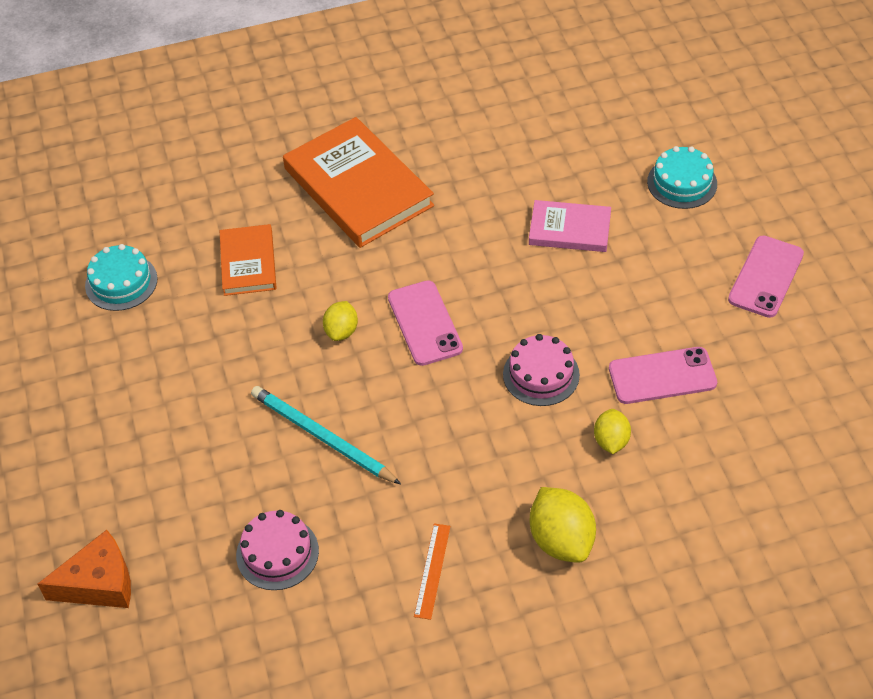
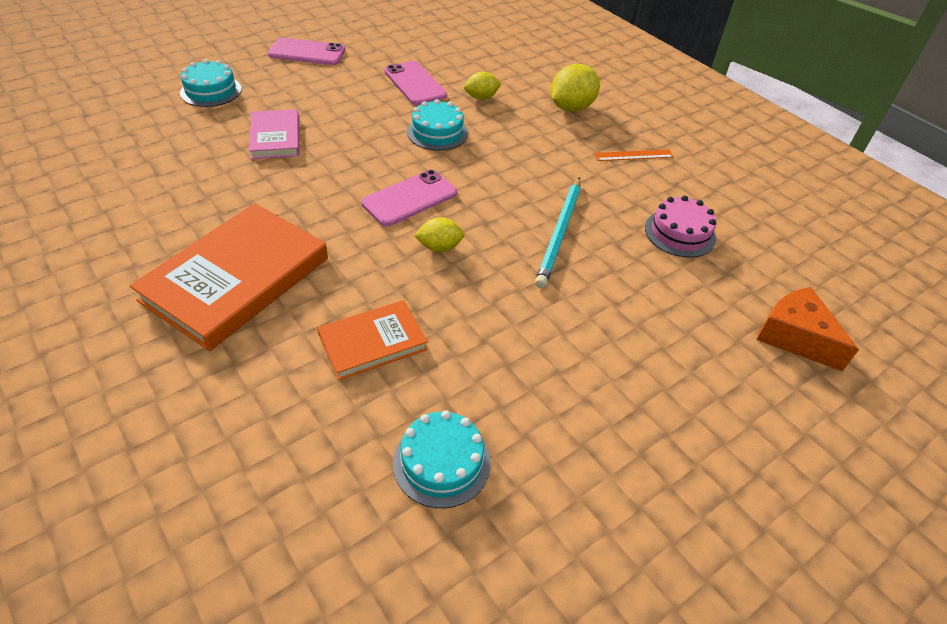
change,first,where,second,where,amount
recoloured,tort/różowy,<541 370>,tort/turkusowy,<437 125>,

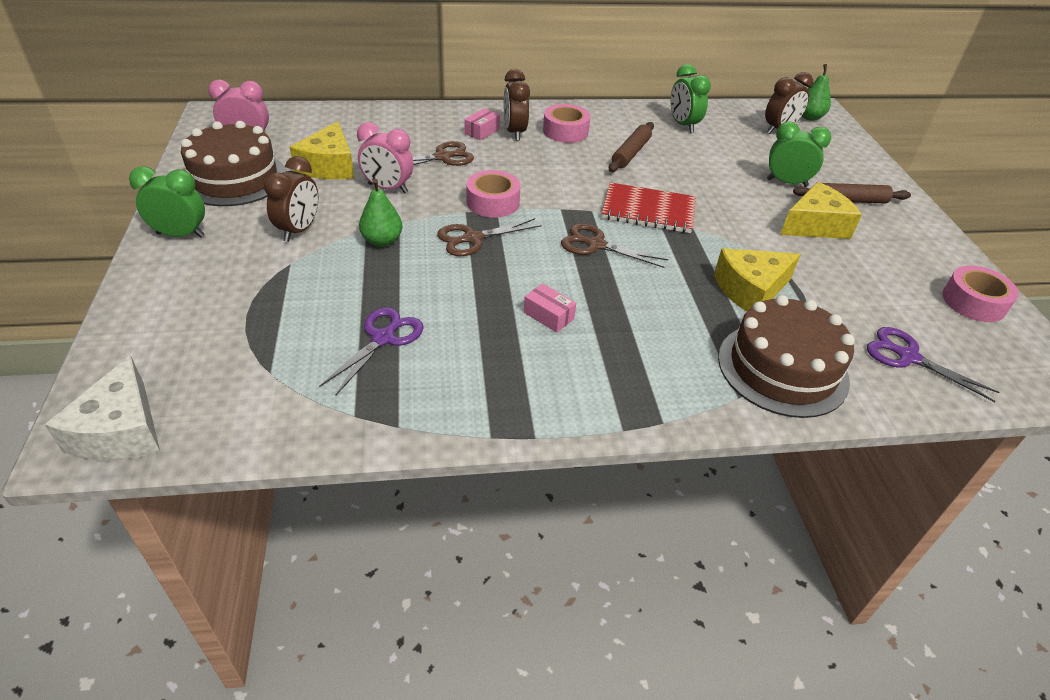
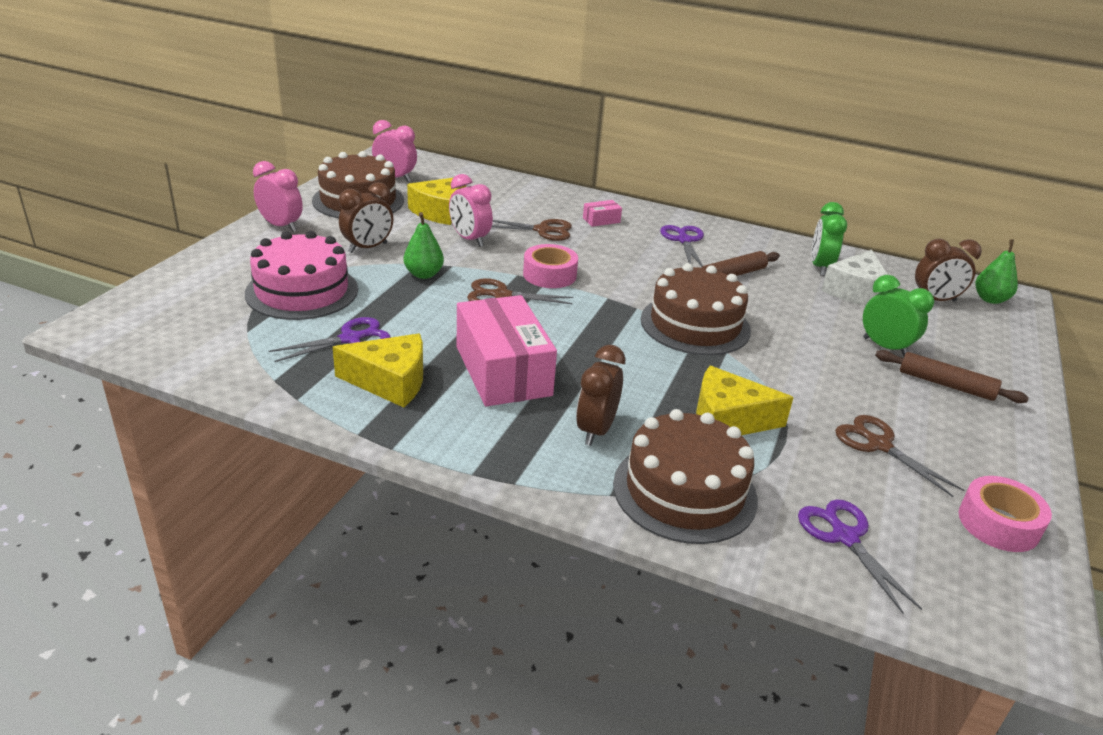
change,first,where,second,where,amount
added,,,tort/różowy,<301 275>,
recoloured,budzik/zielony,<167 202>,budzik/różowy,<278 196>,
moved,ser/żółty,<821 210>,,<378 371>,
resized,pudełko/różowy,<550 308>,,<507 351>,x2.44
moved,budzik/brązowy,<516 105>,,<600 395>,
replaced,zeszyt/czerwony,<649 207>,tort/brązowy,<696 309>,
replaced,taśma klejąca/różowy,<566 123>,nożyczki/fioletowy,<682 246>,
moved,ser/biały,<102 408>,,<854 277>,
moved,nożyczki/brązowy,<614 245>,,<899 456>,

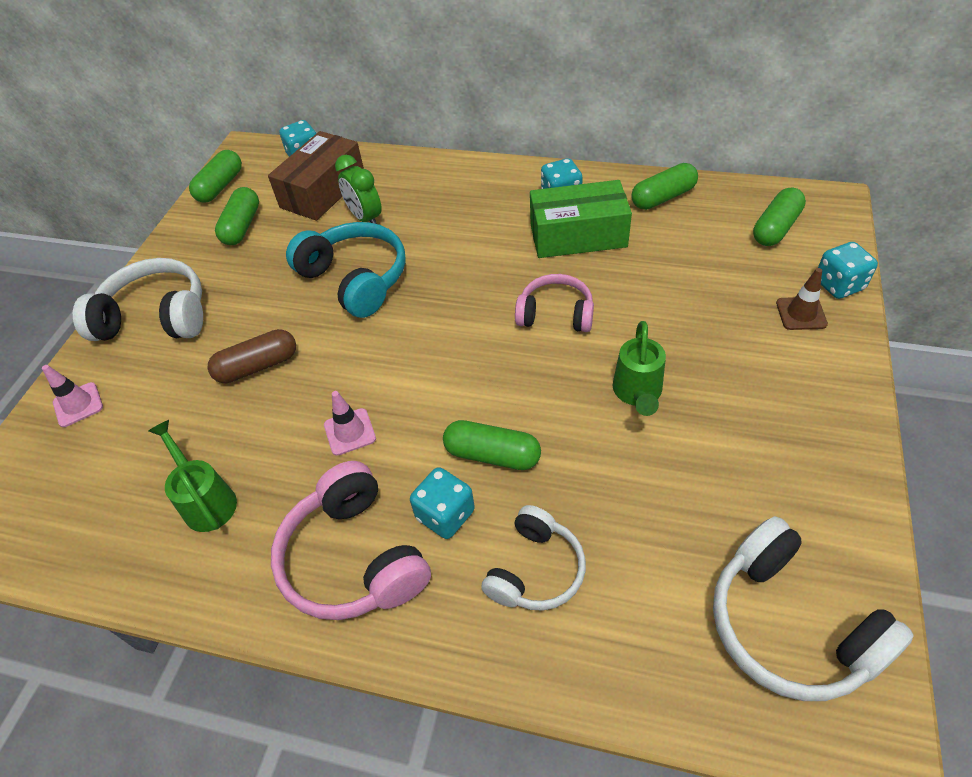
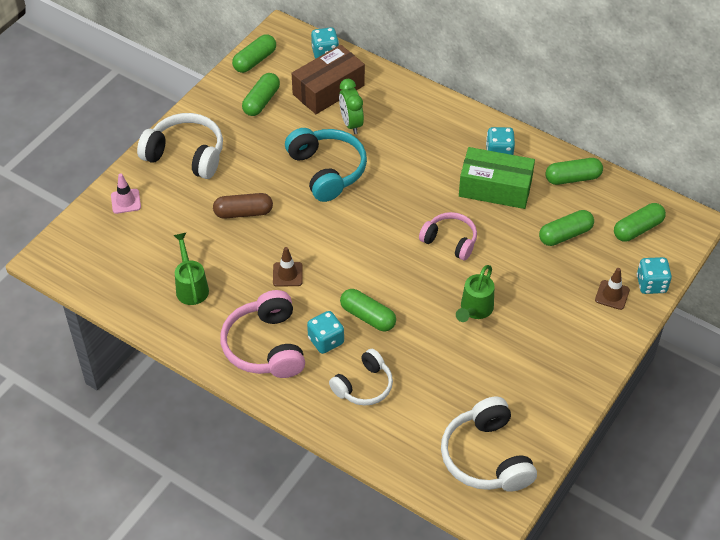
change,first,where,second,where,amount
recoloured,pachołek/różowy,<350 423>,pachołek/brązowy,<288 267>,
added,,,kapsułka/zielony,<566 228>,

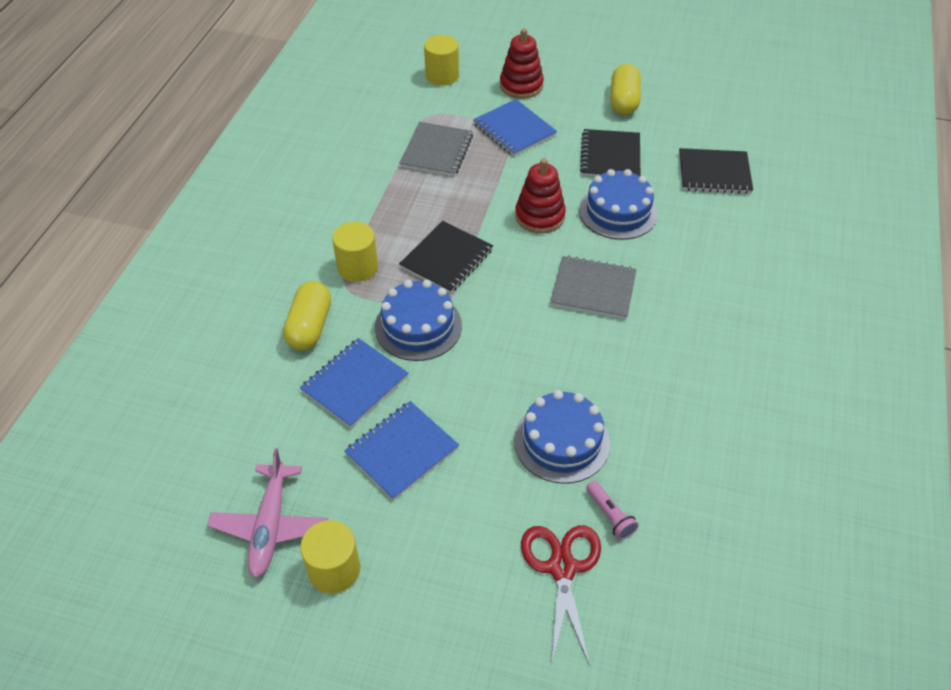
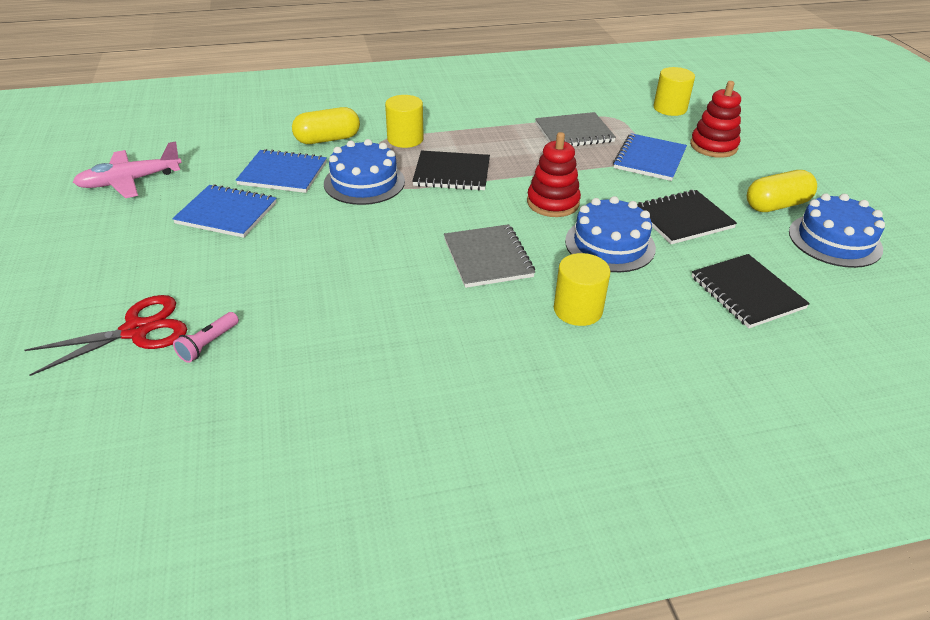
change,first,where,second,where,amount
moved,walec/żółty,<330 557>,,<582 289>,
moved,tort/niebieski,<562 437>,,<837 230>,

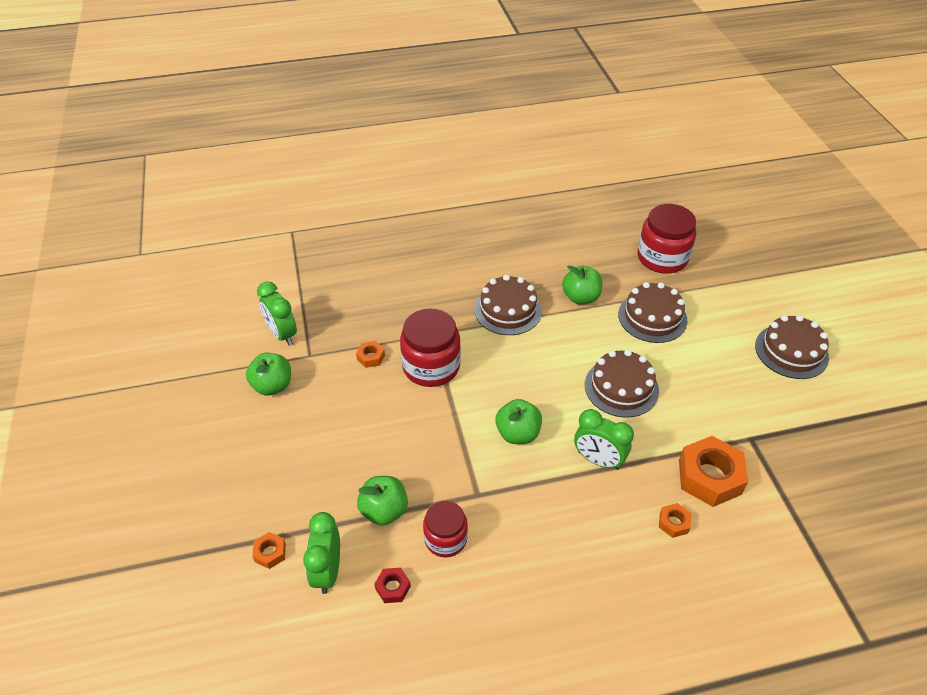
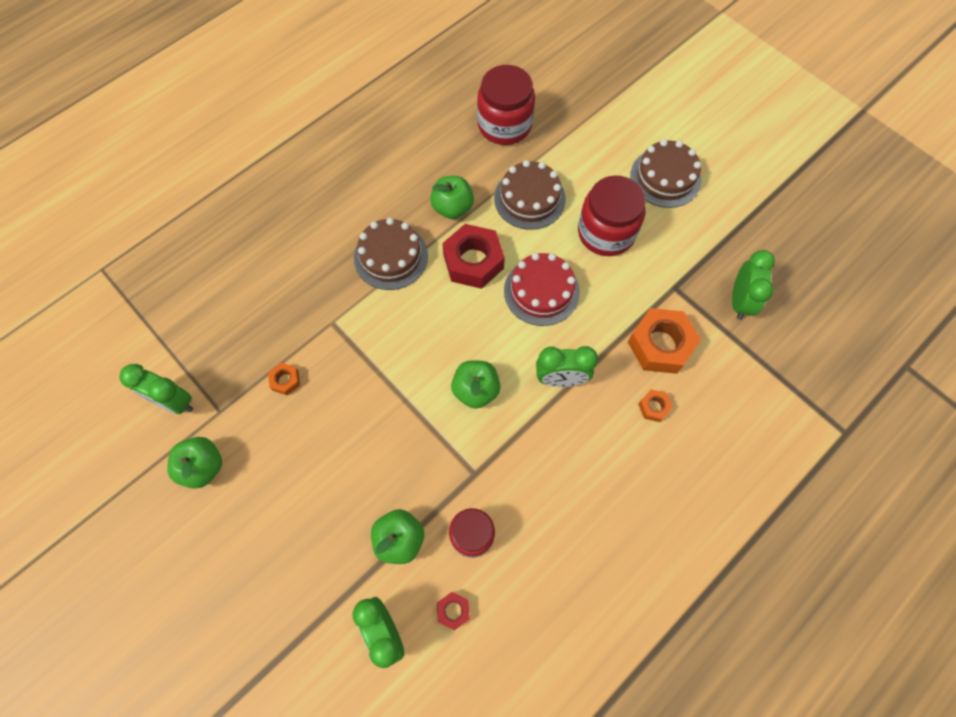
change,first,where,second,where,amount
added,,,nakrętka/czerwony,<473 256>,
recoloured,tort/brązowy,<622 383>,tort/czerwony,<542 289>,
moved,słoik/czerwony,<430 348>,,<612 216>,
added,,,budzik/zielony,<753 285>,
removed,nakrętka/pomarańczowy,<269 550>,,,

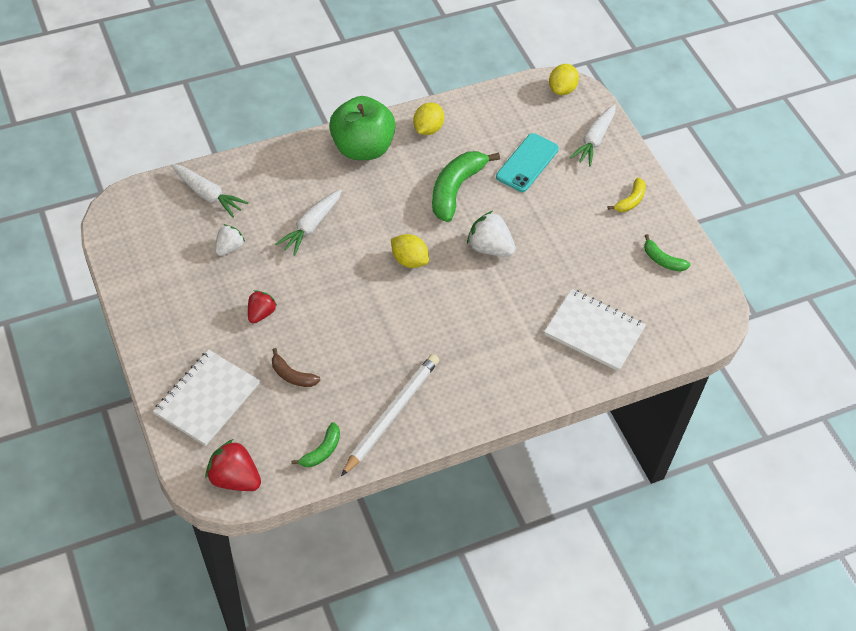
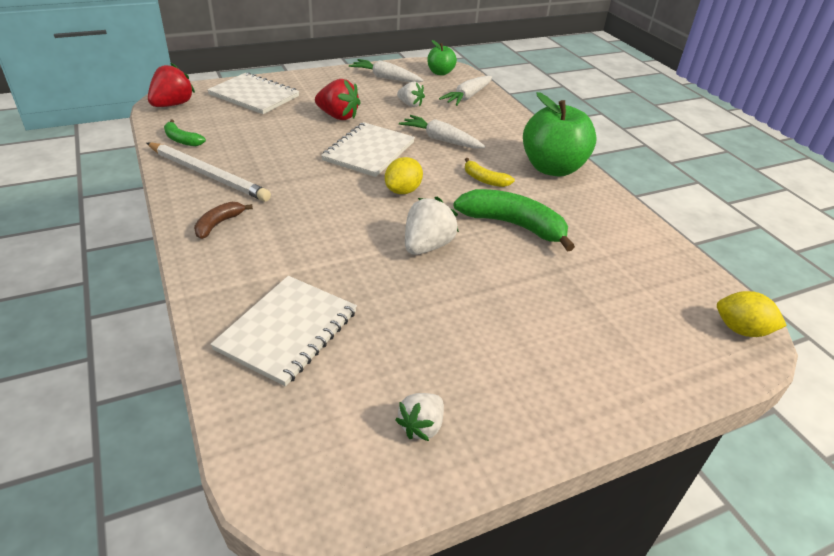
change,first,where,second,where,amount
moved,banan/brązowy,<296 367>,,<223 220>,
resized,truskawka/czerwony,<262 306>,,<338 99>,x1.54
added,,,zeszyt/biały,<368 149>,
moved,marchewka/biały,<593 135>,,<386 70>,
replaced,banan/zielony,<667 253>,truskawka/biały,<419 417>,
added,,,jabłko/zielony,<442 58>,
moved,banan/żółty,<627 195>,,<490 172>,
removed,cytryna/żółty,<428 119>,,,
removed,telefon/turkusowy,<527 162>,,,

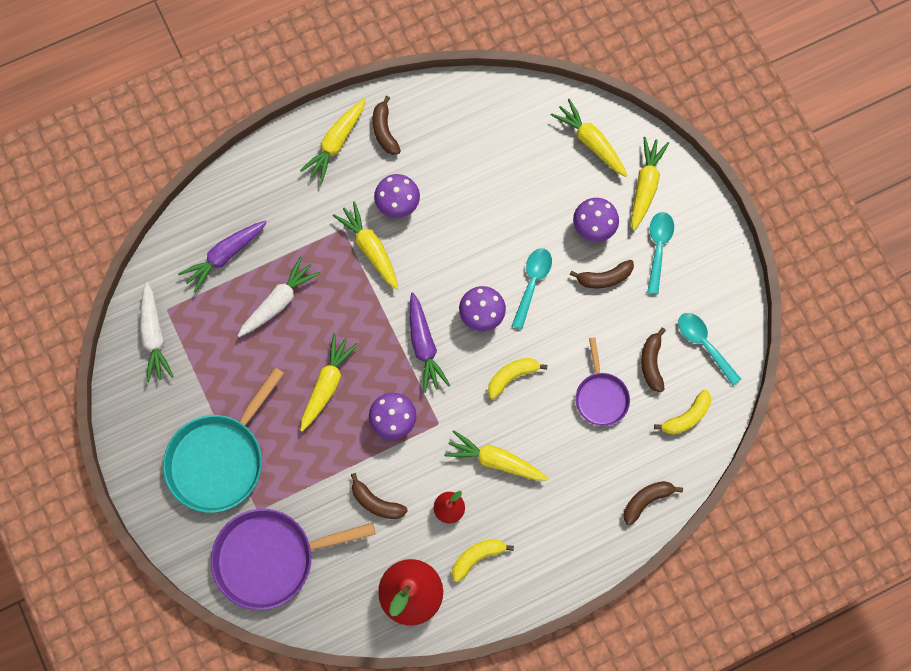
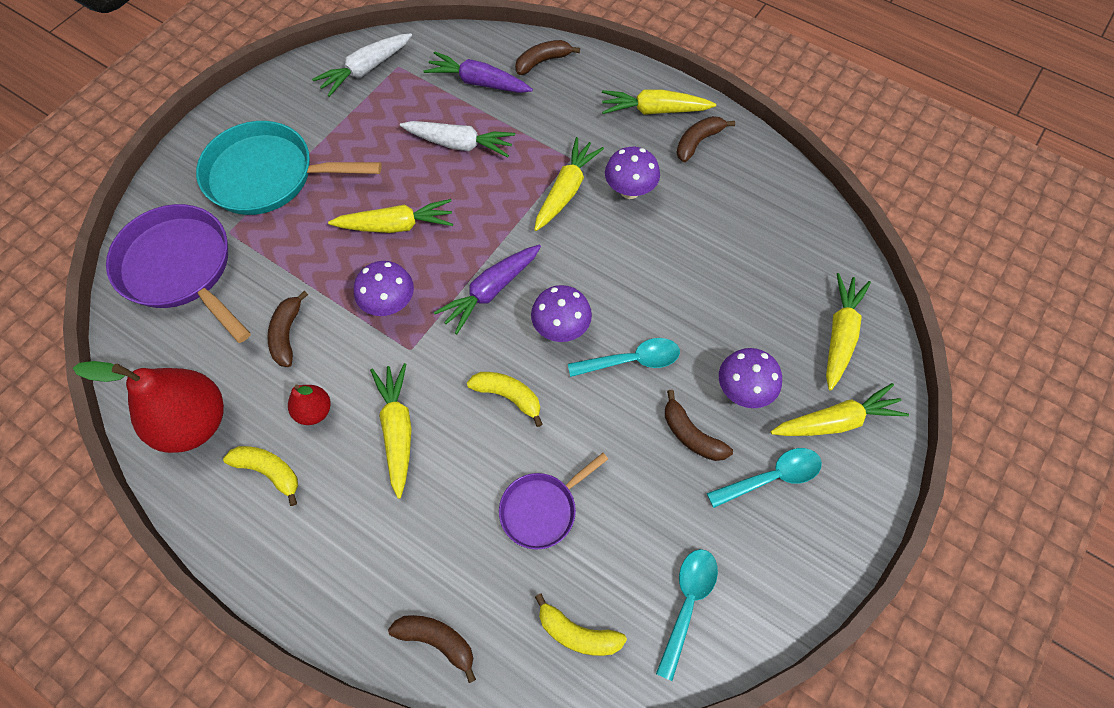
change,first,where,second,where,amount
moved,banan/brązowy,<653 360>,,<547 57>,

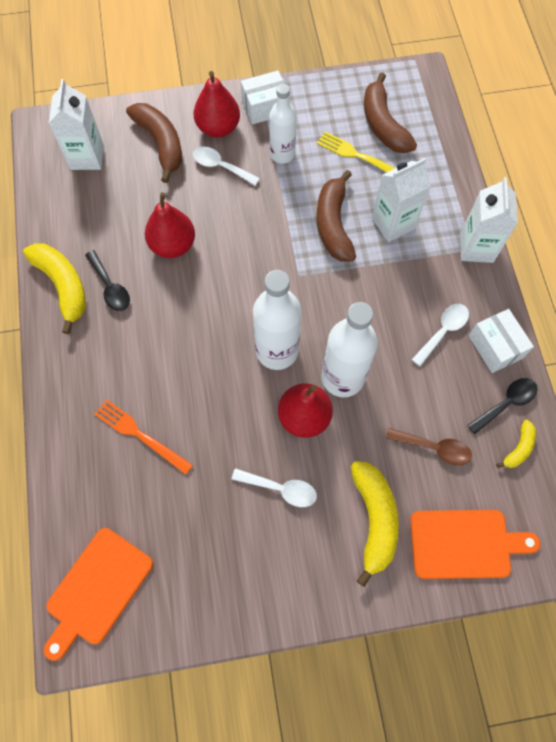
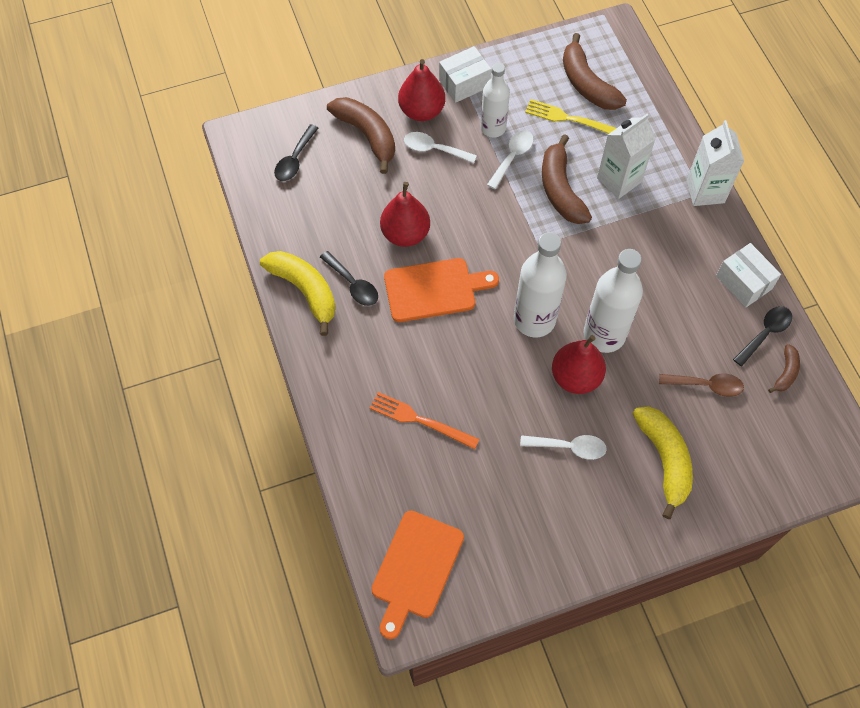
change,first,where,second,where,amount
replaced,karton mleka/biały,<76 124>,łyżka/czarny,<296 152>,
moved,deska do krojenia/pomarańczowy,<475 544>,,<441 290>,
moved,łyżka/biały,<440 335>,,<510 159>,
recoloured,banan/żółty,<516 444>,banan/brązowy,<784 368>,

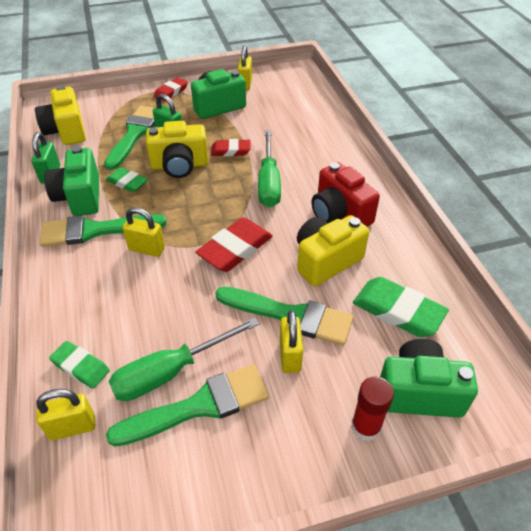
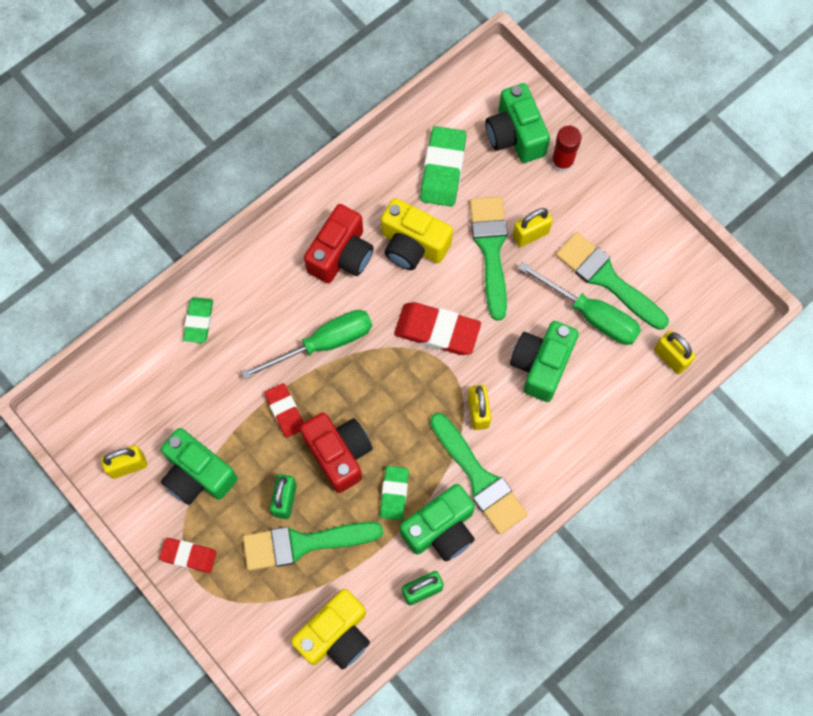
change,first,where,second,where,amount
moved,gumka do mazania/zielony,<79 365>,,<198 320>,
recoloured,aparat fotograficzny/żółty,<177 149>,aparat fotograficzny/czerwony,<336 453>,
added,,,aparat fotograficzny/zielony,<544 361>,

